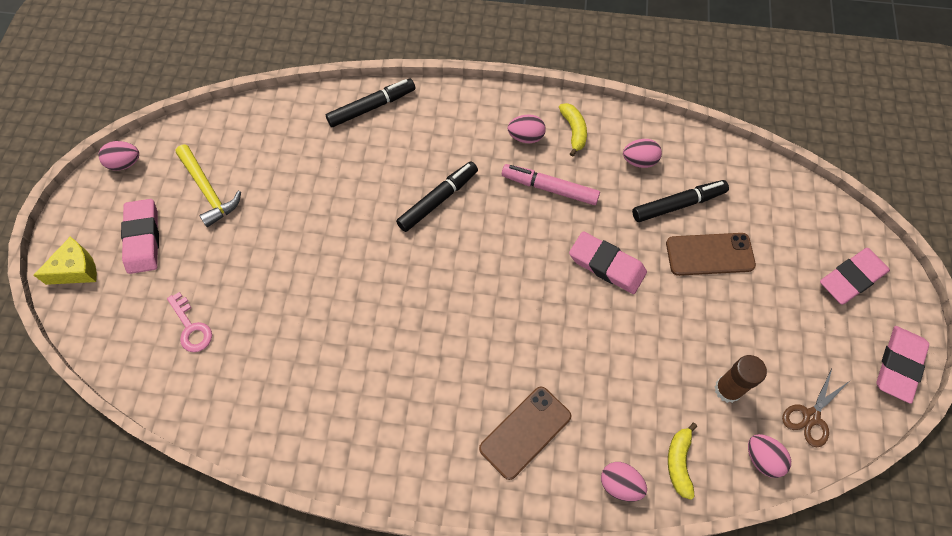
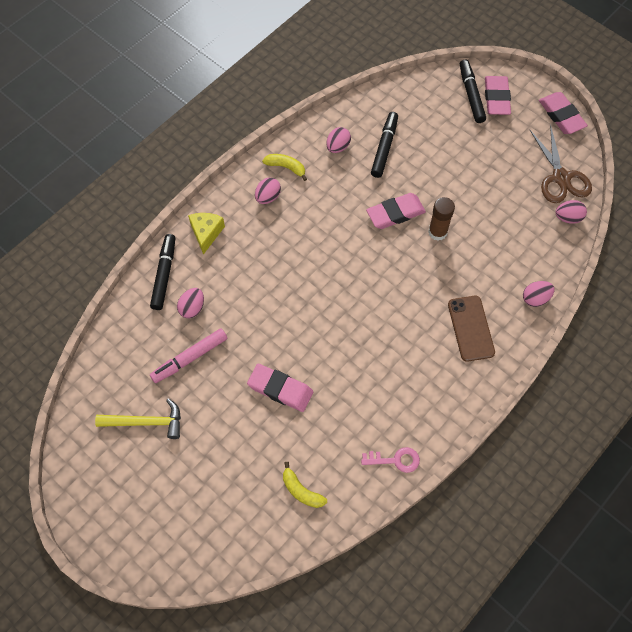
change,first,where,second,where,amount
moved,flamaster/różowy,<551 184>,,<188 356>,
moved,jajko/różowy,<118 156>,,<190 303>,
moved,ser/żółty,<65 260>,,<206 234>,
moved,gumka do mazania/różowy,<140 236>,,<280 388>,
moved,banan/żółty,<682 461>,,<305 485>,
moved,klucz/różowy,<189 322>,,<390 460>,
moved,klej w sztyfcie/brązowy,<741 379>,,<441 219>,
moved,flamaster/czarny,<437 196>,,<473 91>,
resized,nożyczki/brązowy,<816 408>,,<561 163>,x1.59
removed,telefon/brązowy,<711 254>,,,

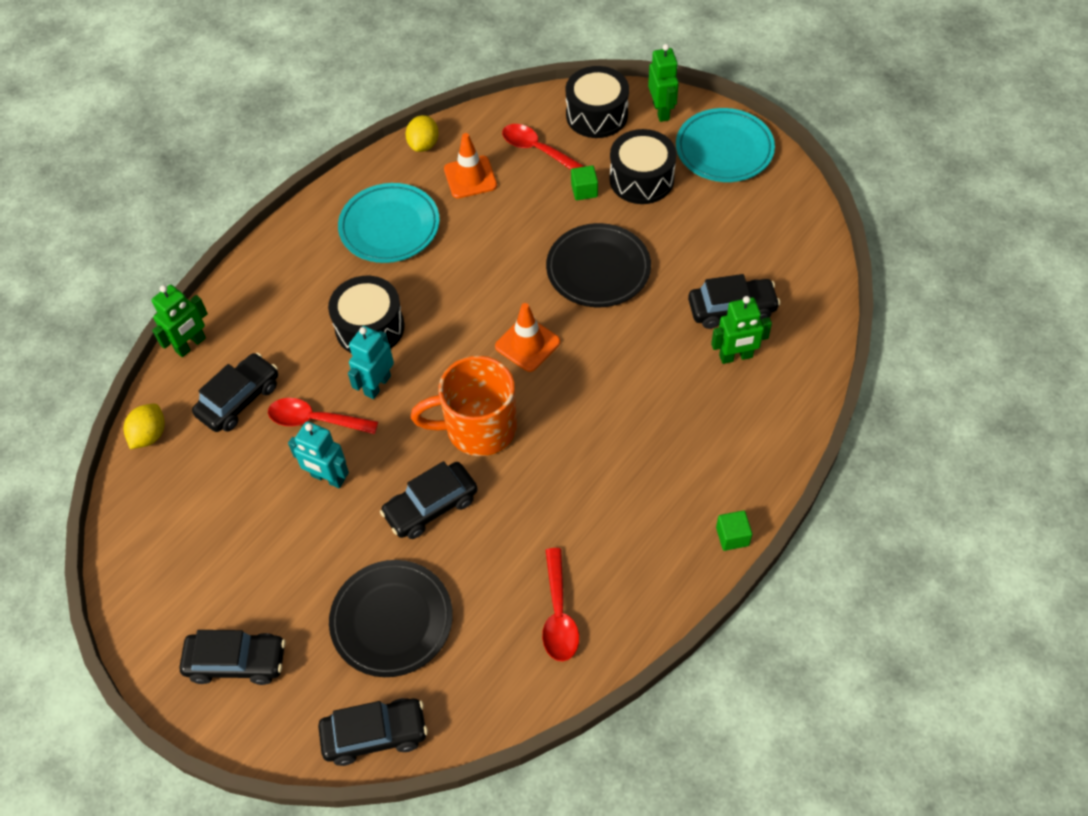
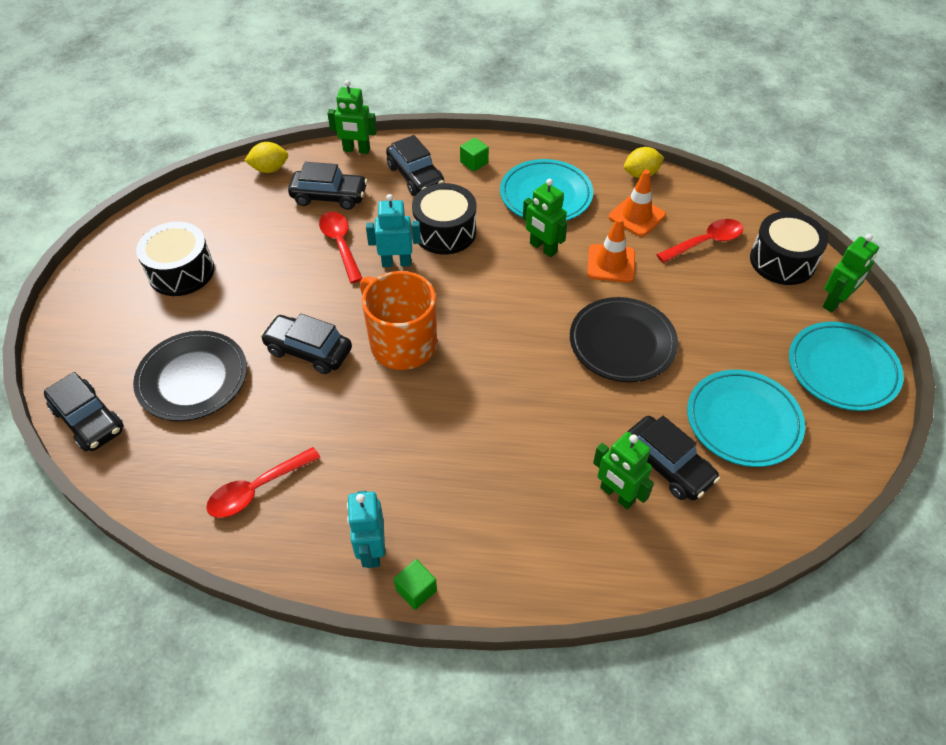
change,first,where,second,where,amount
moved,bęben/czarny,<643 166>,,<175 259>,
moved,robot/turkusowy,<318 454>,,<366 529>,
moved,samochód/czarny,<232 657>,,<415 165>,
moved,sześcian/zielony,<584 182>,,<474 155>,
added,,,robot/zielony,<545 218>,
moved,pachołek/pomarańczowy,<527 337>,,<611 250>,
turned,łyżka/czerwony,<543 147>,,<699 241>,60 degrees clockwise
added,,,talerz/turkusowy,<746 418>,

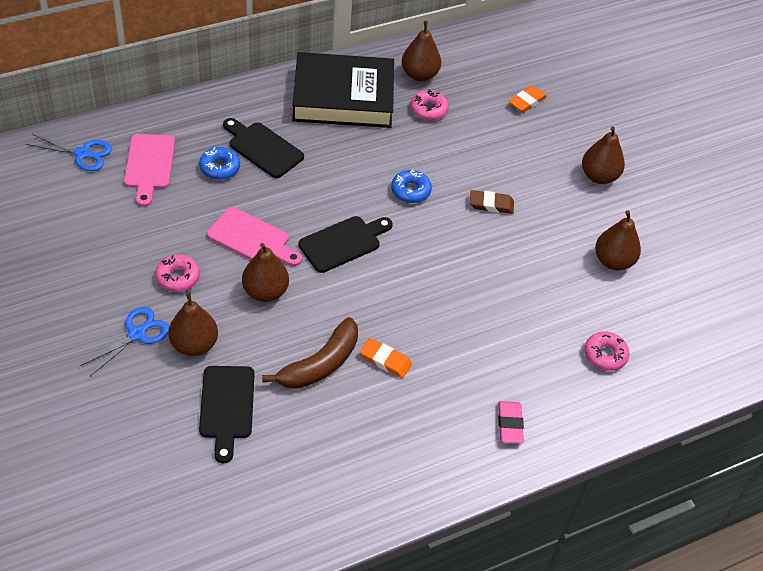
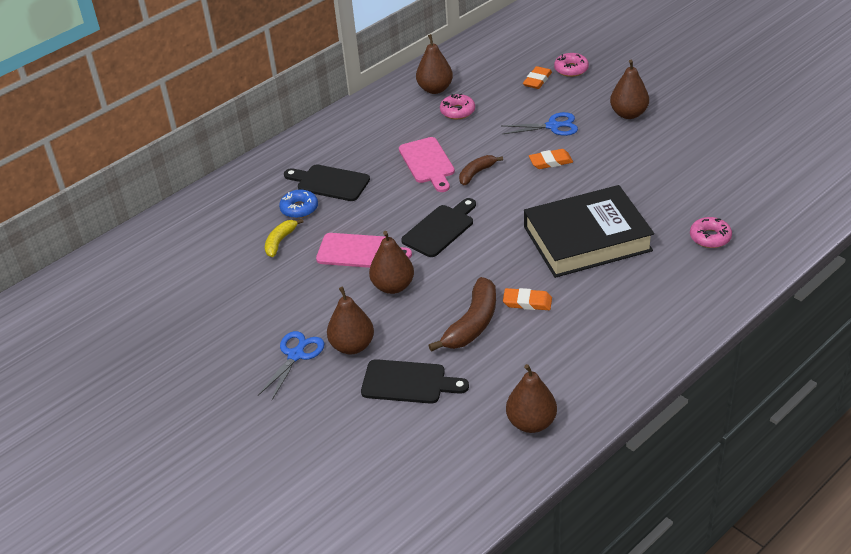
change,first,where,second,where,amount
added,,,banan/żółty,<284 238>,
turned,deska do krojenia/czarny,<226 415>,,<415 381>,60 degrees counterclockwise
moved,deska do krojenia/różowy,<149 170>,,<427 164>,
replaced,donut/niebieski,<411 186>,banan/brązowy,<481 170>,
moved,nożyczki/niebieski,<69 152>,,<540 124>,
moved,gruszka/brązowy,<618 240>,,<531 398>,
moved,książka/czarny,<343 90>,,<589 231>,
recoloured,gumka do mazania/brązowy,<492 202>,gumka do mazania/pomarańczowy,<551 159>,
moved,donut/różowy,<177 273>,,<571 65>,
removed,gumka do mazania/różowy,<511 422>,,,

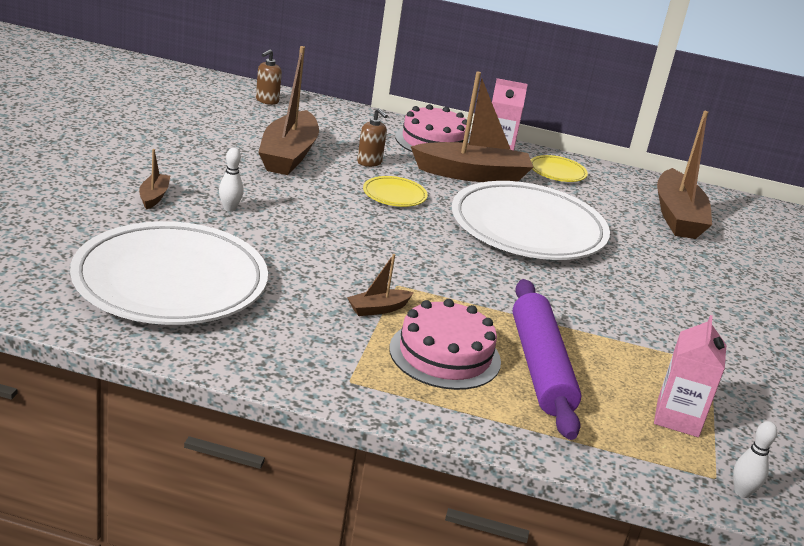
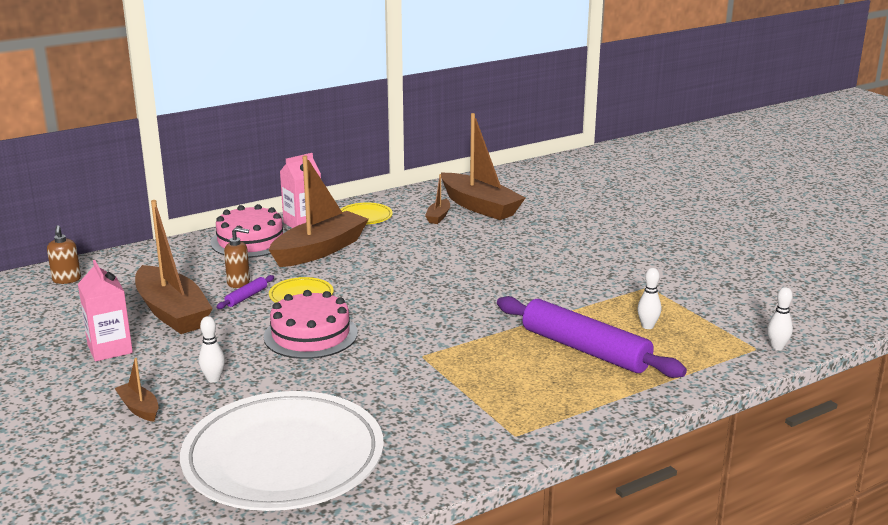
change,first,where,second,where,amount
moved,karton mleka/różowy,<690 376>,,<105 311>,
added,,,wałek do ciasta/fioletowy,<245 292>,
moved,tort/różowy,<445 344>,,<311 324>,
moved,łódka/brązowy,<380 285>,,<437 199>,
added,,,kręgiel/biały,<649 298>,
removed,talerz/biały,<531 220>,,,

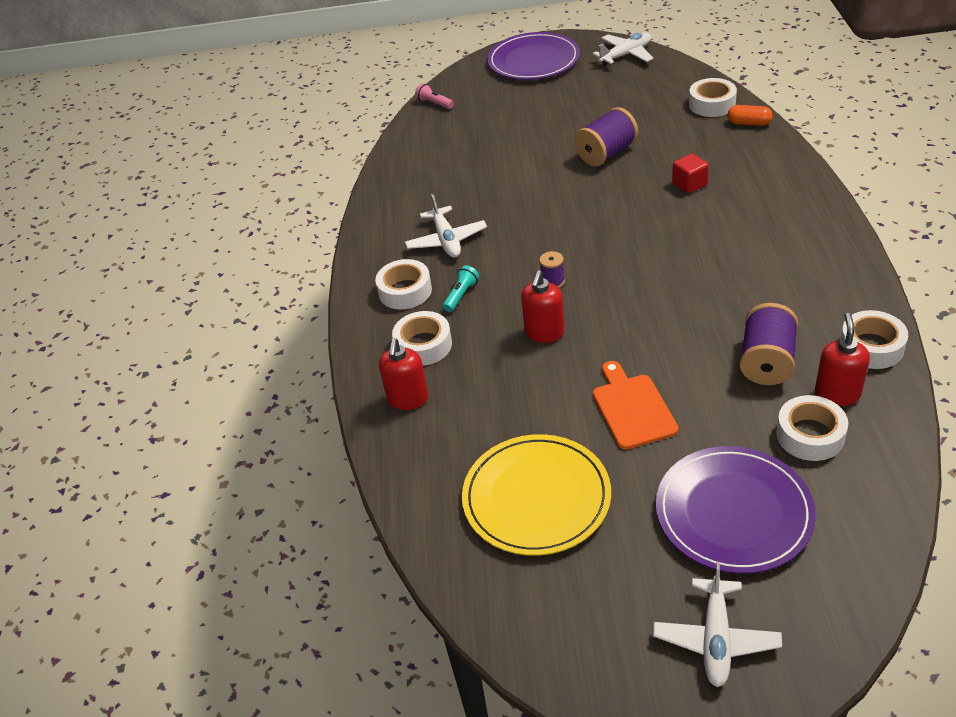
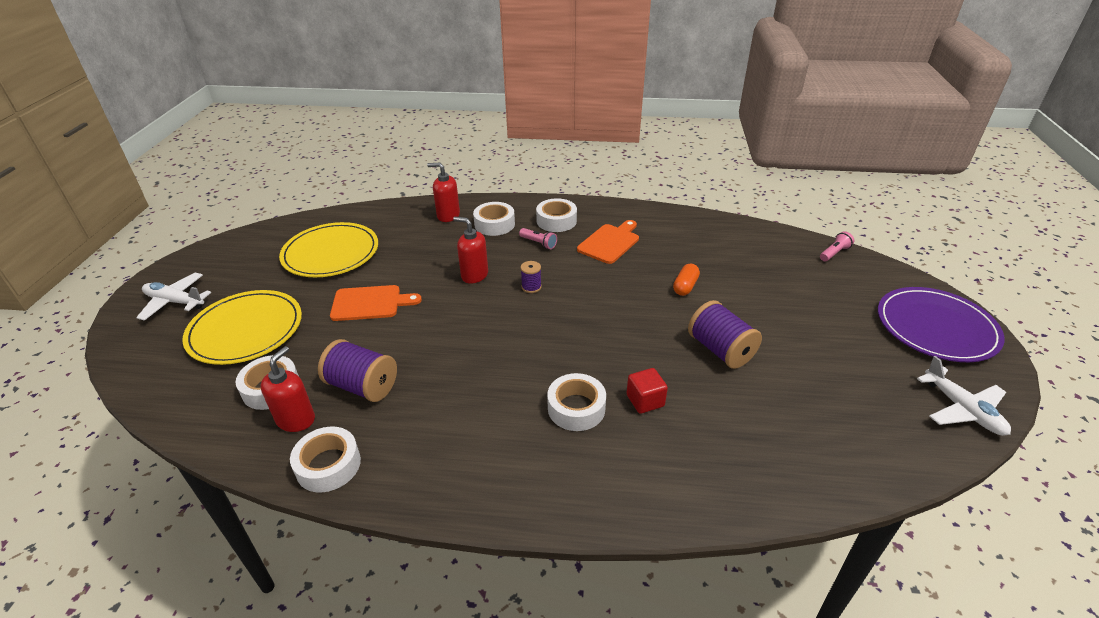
change,first,where,second,where,amount
recoloured,talerz/fioletowy,<736 510>,talerz/żółty,<242 327>,
turned,dozownik mydła/czerwony,<842 359>,,<288 389>,90 degrees counterclockwise
recoloured,latarka/turkusowy,<461 288>,latarka/różowy,<538 238>,
moved,taśma klejąca/biały,<713 97>,,<576 402>,
replaced,samolot/biały,<446 226>,deska do krojenia/pomarańczowy,<608 242>,
moved,kapsułka/pomarańczowy,<750 115>,,<686 280>,

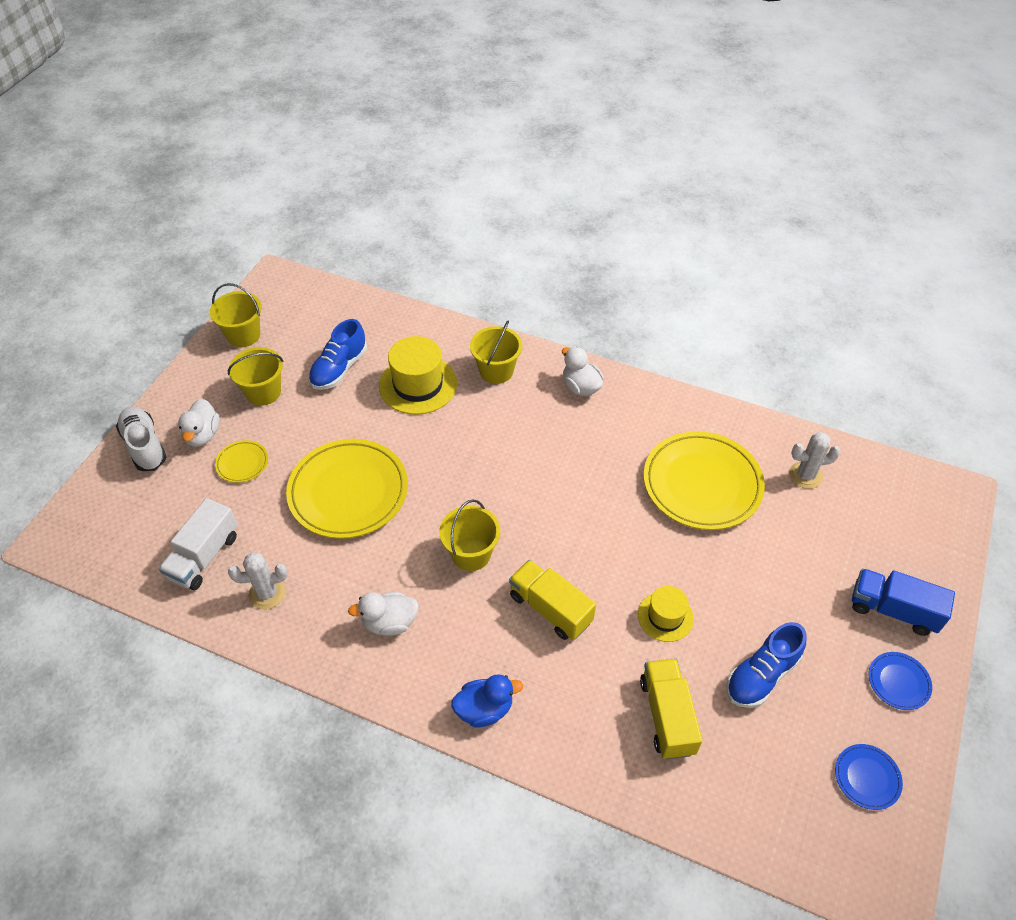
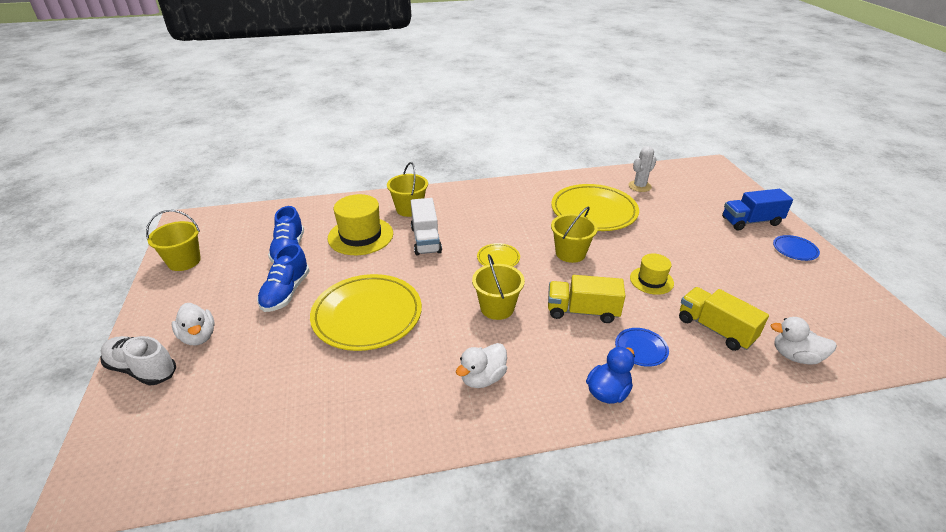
change,first,where,second,where,amount
moved,but/niebieski,<766 665>,,<283 278>,
moved,ciężarówka/biały,<198 544>,,<426 226>,
moved,talerz/żółty,<241 461>,,<498 255>,
moved,wiadro/żółty,<255 376>,,<574 234>,
moved,talerz/niebieski,<869 777>,,<642 347>,
moved,kaczka/biały,<583 371>,,<804 340>,
removed,kaktus/biały,<257 581>,,,

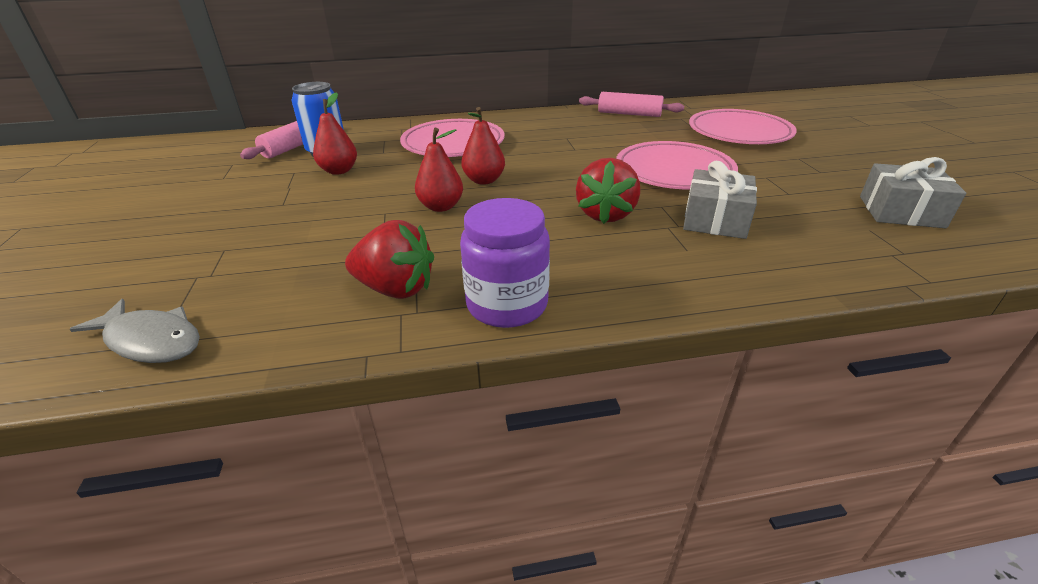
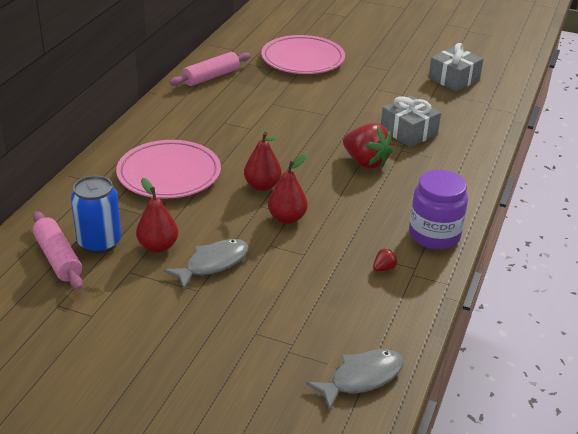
change,first,where,second,where,amount
added,,,ryba/szary,<206 264>,
resized,truskawka/czerwony,<389 259>,,<385 260>,x0.43
removed,talerz/różowy,<677 165>,,,

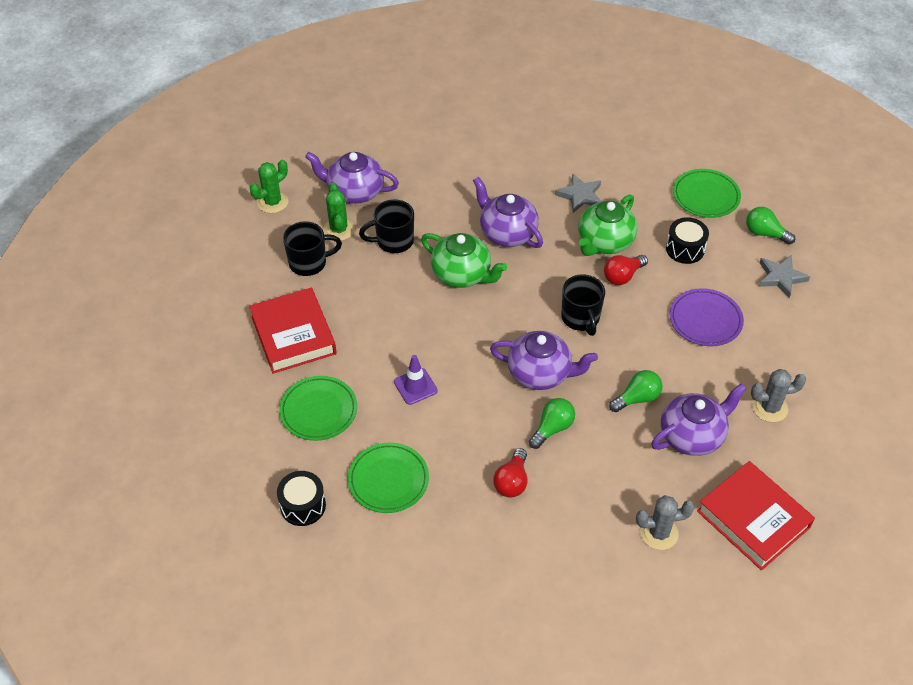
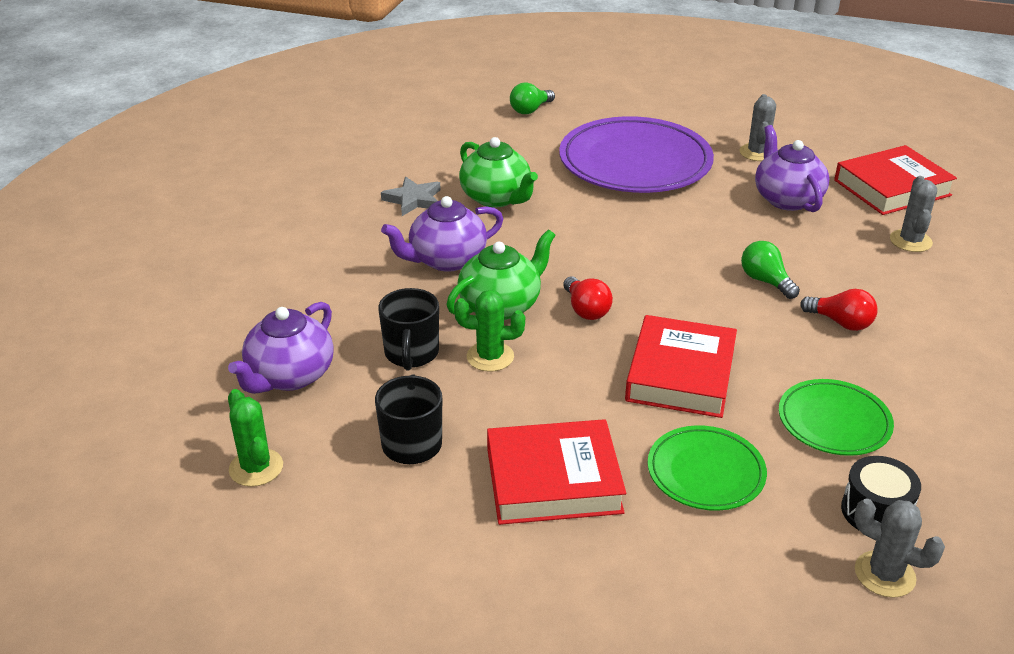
change,first,where,second,where,amount
moved,kaktus/zielony,<339 212>,,<489 331>,
resized,talerz/fioletowy,<707 317>,,<636 154>,x1.89
moved,żarówka/czerwony,<626 270>,,<588 298>,
replaced,pachołek/fioletowy,<416 380>,książka/czerwony,<681 366>,
added,,,kaktus/szary,<899 548>,
removed,imbryk/fioletowy,<544 360>,,,
removed,kubek/czarny,<583 305>,,,
removed,żarówka/zielony,<636 391>,,,
removed,bęben/czarny,<687 240>,,,
removed,talerz/zielony,<707 193>,,,
removed,gwiazda/szary,<784 276>,,,

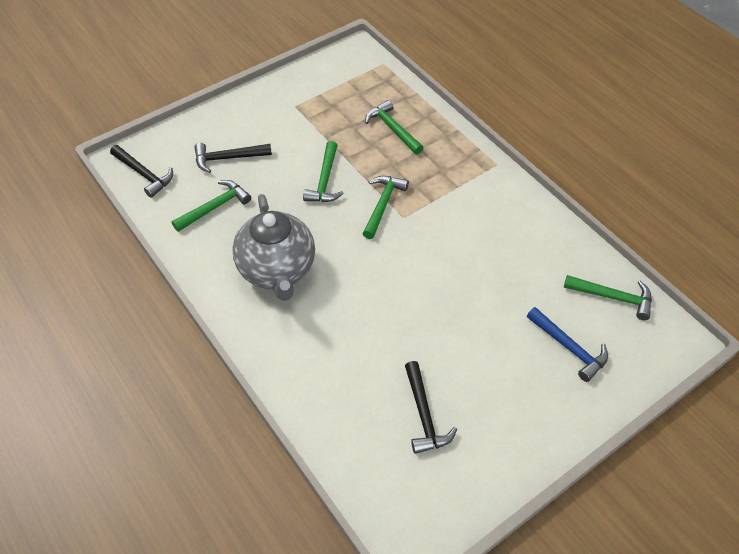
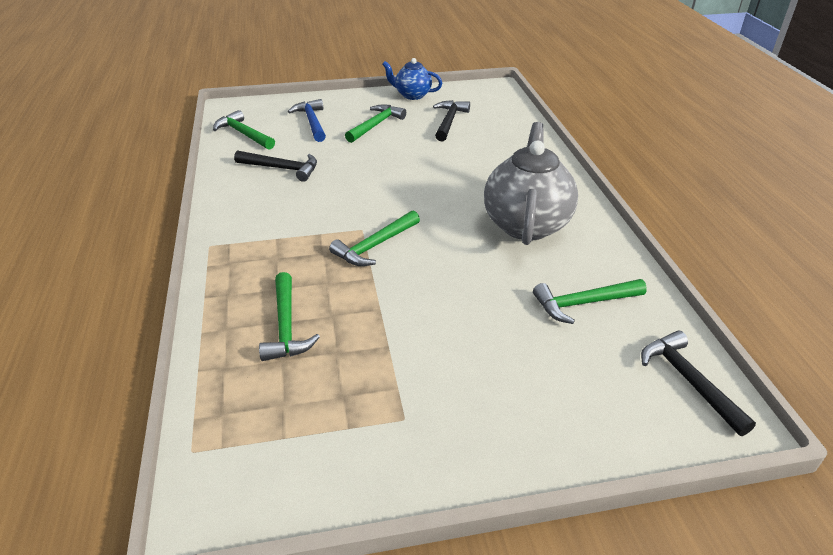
change,first,where,second,where,amount
moved,młotek/czarny,<233 158>,,<275 166>,
moved,młotek/zielony,<323 171>,,<375 123>,
added,,,imbryk/niebieski,<412 79>,

